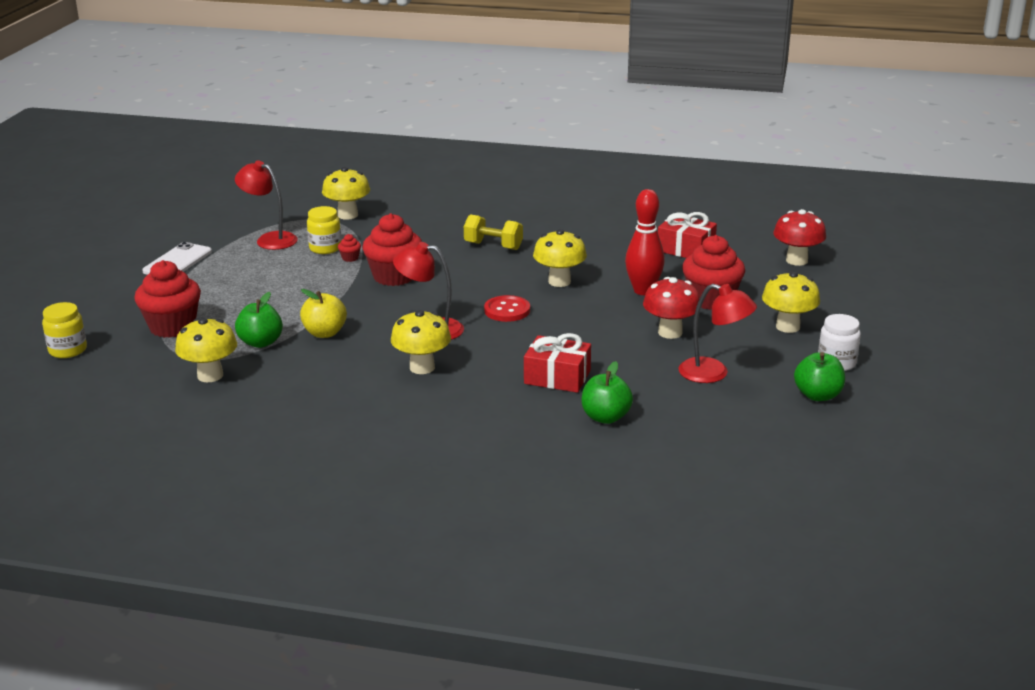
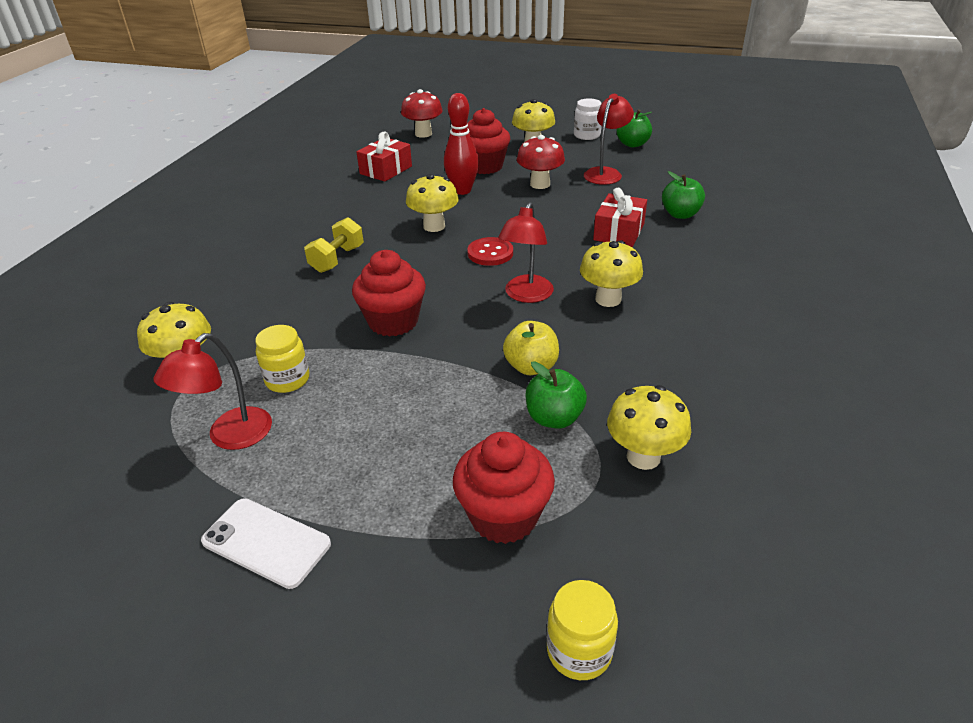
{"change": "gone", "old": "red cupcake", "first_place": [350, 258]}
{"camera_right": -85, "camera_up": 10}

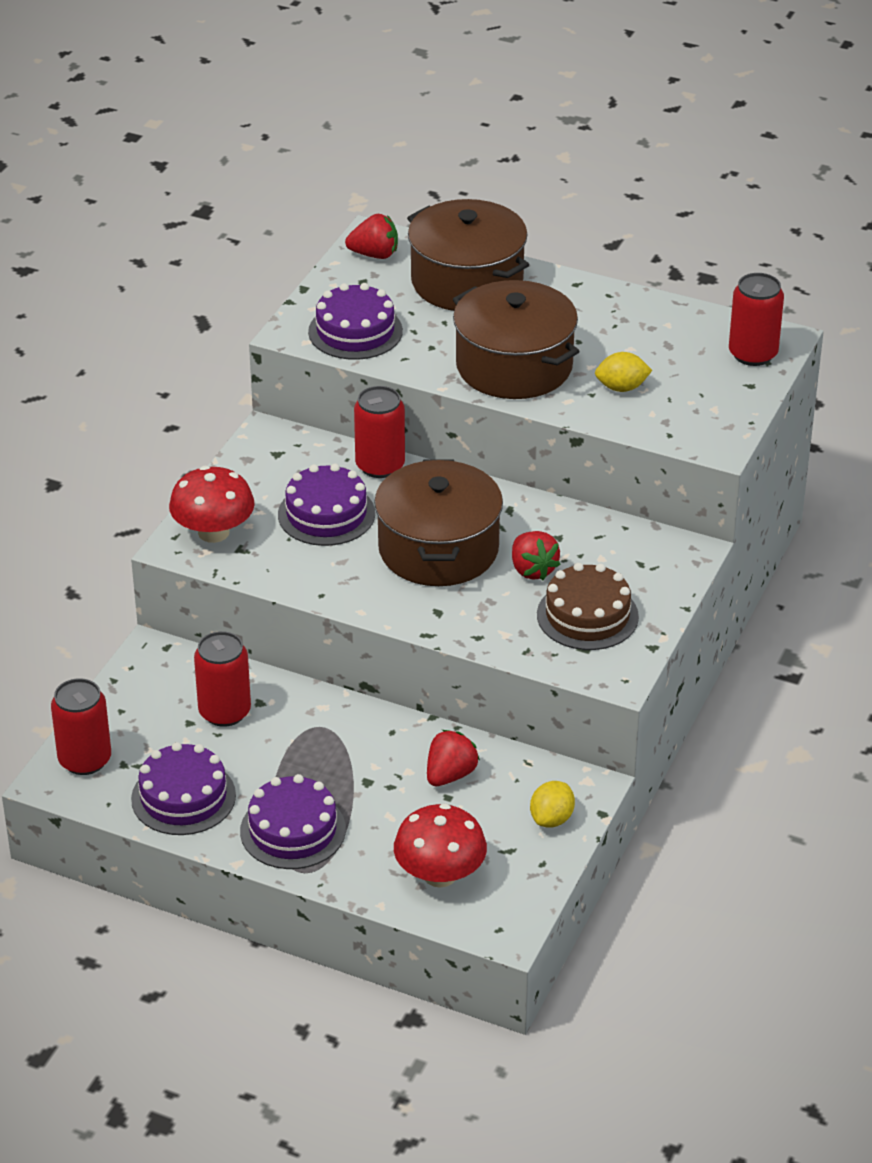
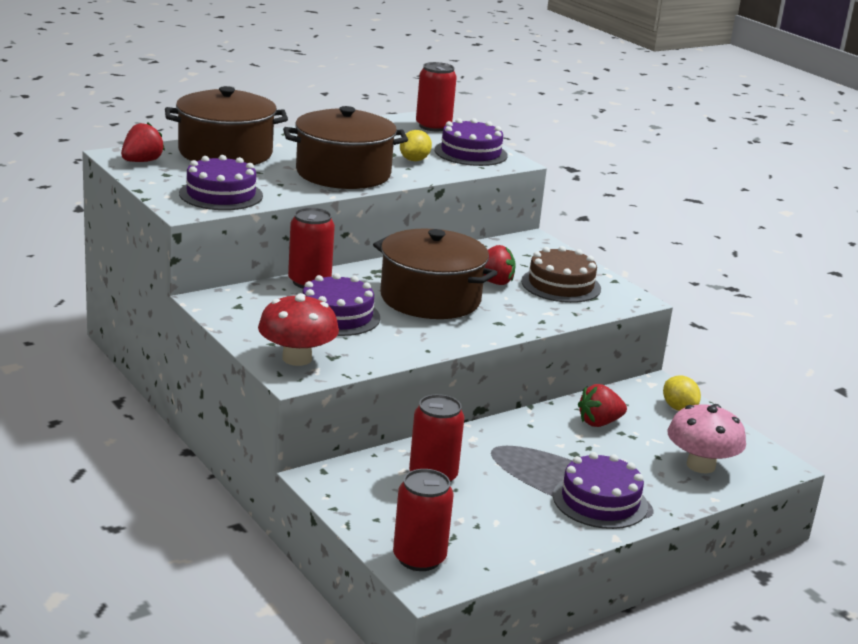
{"change": "shifted", "old": "purple cake", "first_place": [183, 797], "second_place": [471, 153]}
{"change": "repainted", "old": "red mushroom", "new": "pink mushroom", "first_place": [440, 874], "second_place": [701, 465]}
{"change": "rotated", "old": "red strawberry", "first_place": [450, 775], "second_place": [599, 423], "degrees": -90}
{"camera_right": -60, "camera_up": -15}

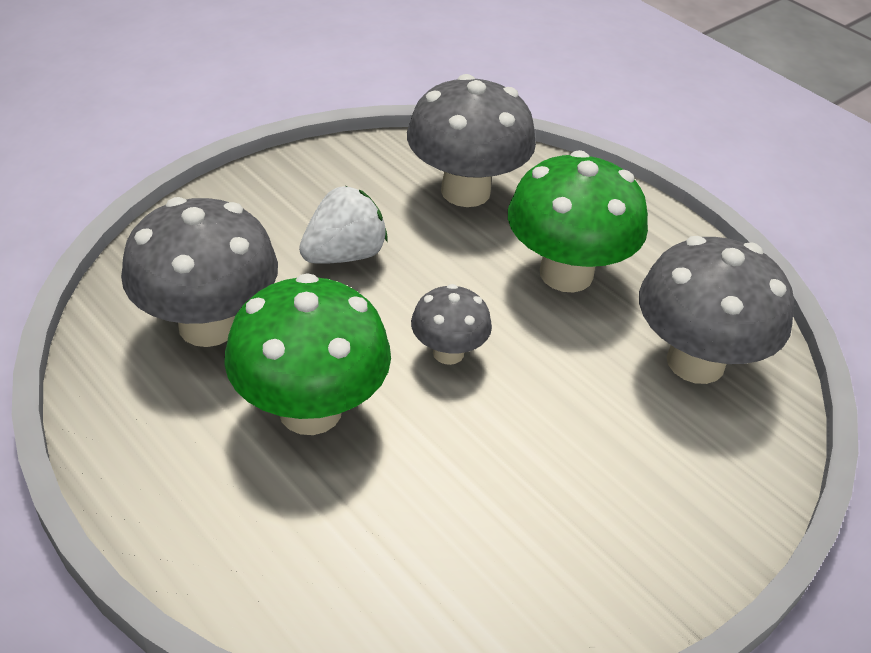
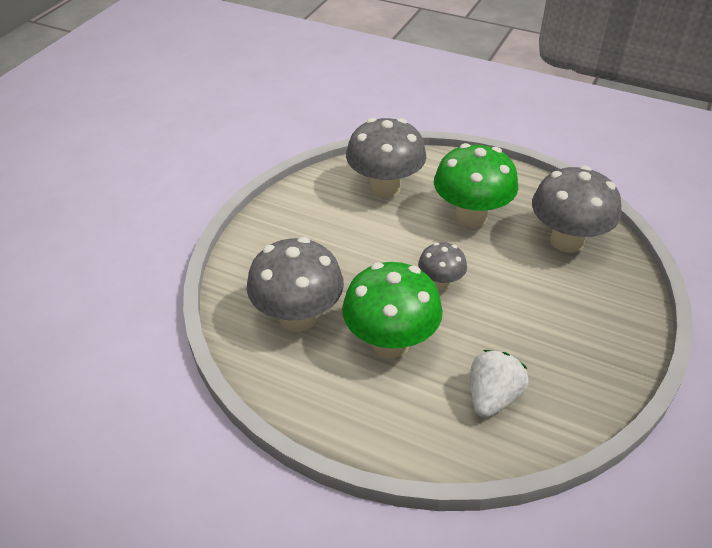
{"change": "shifted", "old": "white strawberry", "first_place": [344, 255], "second_place": [492, 398]}
{"camera_right": -20, "camera_up": 0}

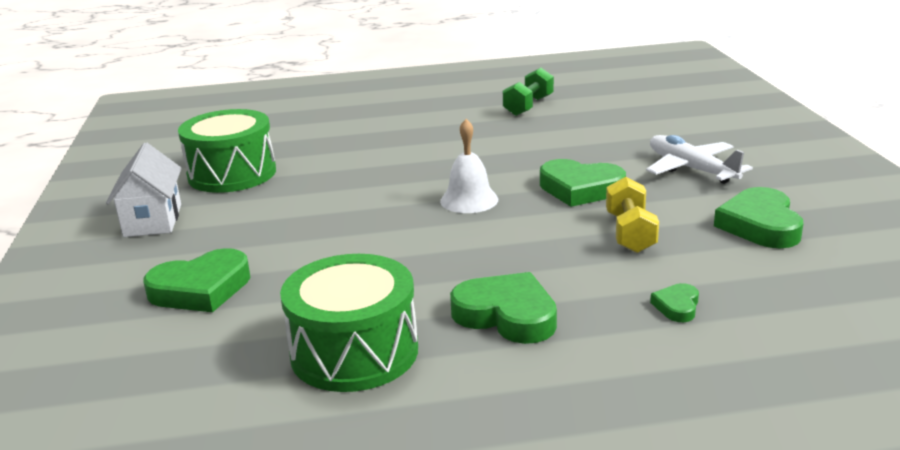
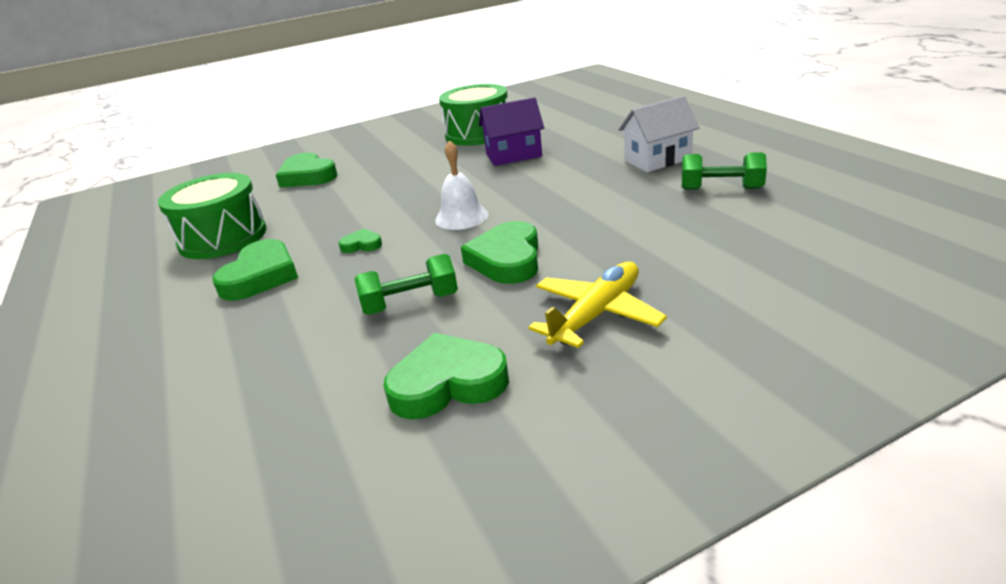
{"change": "new", "new": "purple house", "second_place": [513, 155]}
{"change": "shifted", "old": "white house", "first_place": [153, 220], "second_place": [657, 160]}
{"change": "shifted", "old": "green heart", "first_place": [677, 306], "second_place": [362, 245]}
{"change": "repainted", "old": "yellow dumbbell", "new": "green dumbbell", "first_place": [630, 233], "second_place": [410, 303]}
{"change": "repainted", "old": "white plane", "new": "yellow plane", "first_place": [691, 169], "second_place": [597, 314]}
{"camera_right": 75, "camera_up": 5}

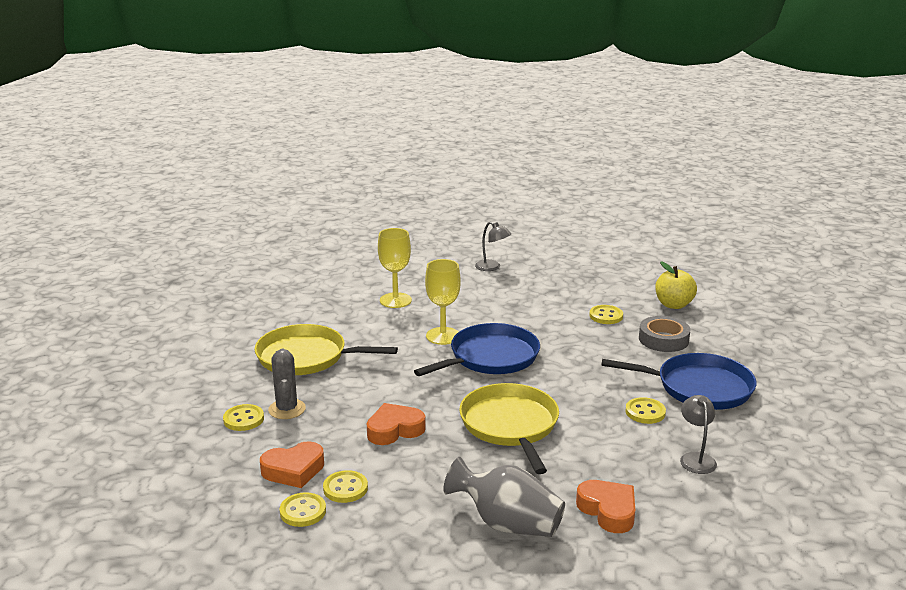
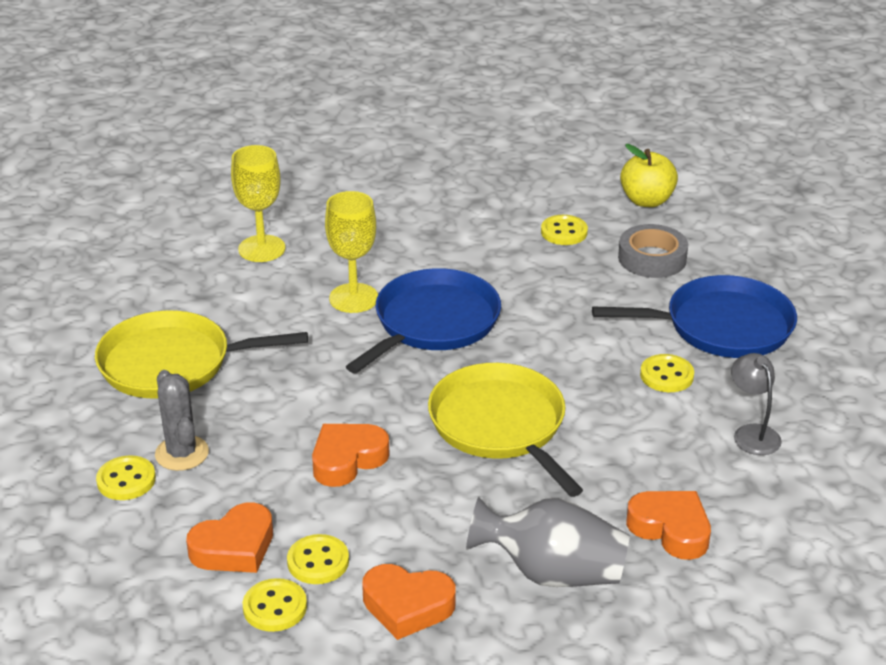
{"change": "gone", "old": "grey lamp", "first_place": [492, 267]}
{"change": "new", "new": "orange heart", "second_place": [407, 606]}
{"camera_right": -15, "camera_up": 10}

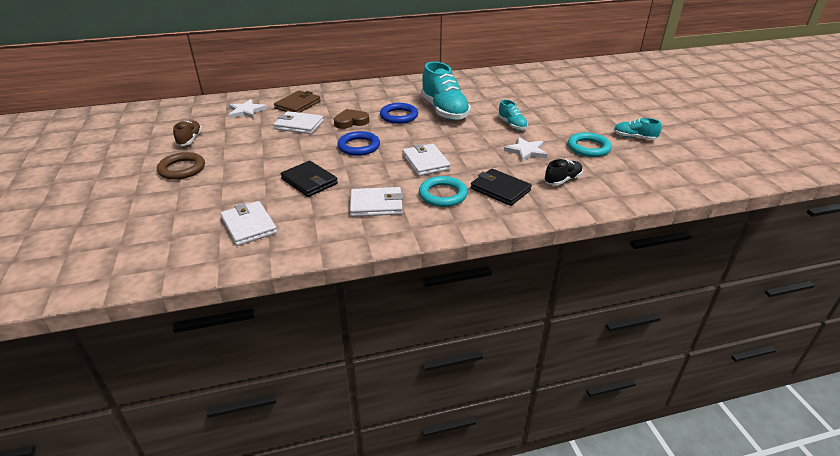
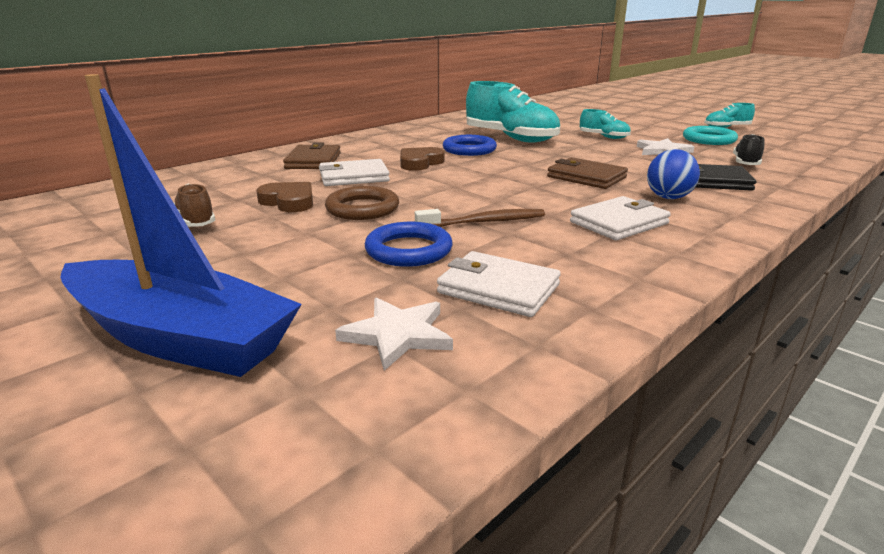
{"change": "new", "new": "blue boat", "second_place": [180, 338]}
{"change": "new", "new": "brown heart", "second_place": [289, 201]}
{"change": "shifted", "old": "brown ring", "first_place": [182, 169], "second_place": [362, 208]}
{"change": "shifted", "old": "white star", "first_place": [246, 111], "second_place": [397, 335]}
{"change": "shifted", "old": "blue ring", "first_place": [359, 146], "second_place": [408, 250]}
{"change": "swapped", "old": "black wallet", "new": "brown toothbrush", "first_place": [309, 181], "second_place": [484, 222]}
{"change": "swapped", "old": "turquoise ring", "new": "blue ball", "first_place": [443, 195], "second_place": [668, 197]}
{"change": "repainted", "old": "white wallet", "new": "brown wallet", "first_place": [425, 162], "second_place": [586, 177]}
{"camera_right": -30, "camera_up": -10}

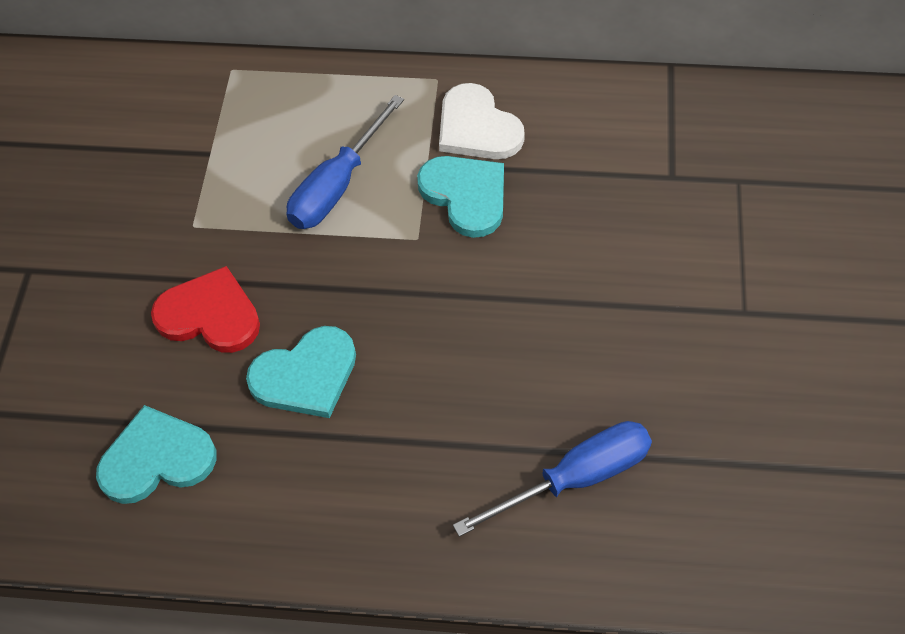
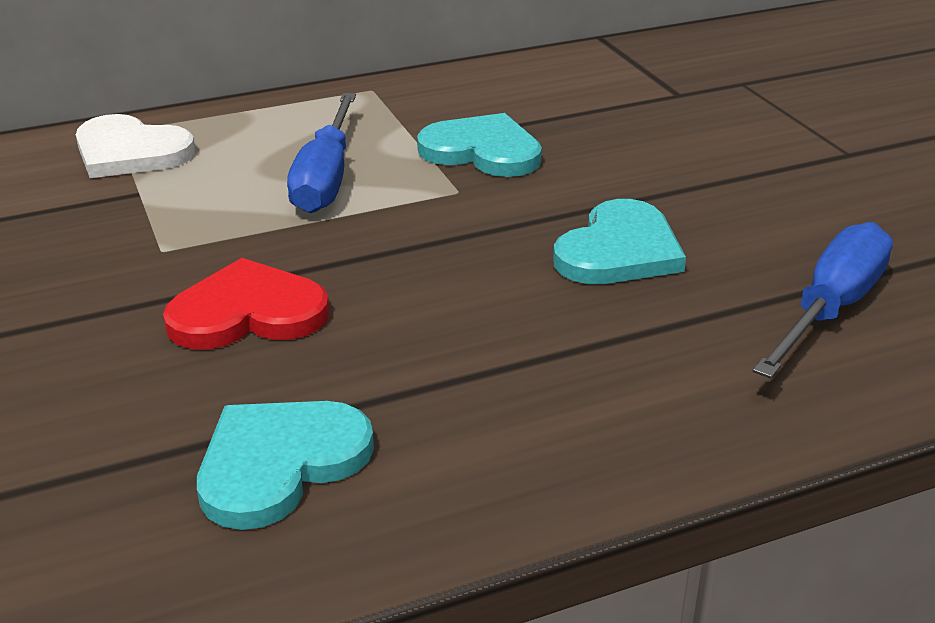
{"change": "shifted", "old": "turquoise heart", "first_place": [306, 375], "second_place": [619, 250]}
{"change": "shifted", "old": "white heart", "first_place": [477, 127], "second_place": [130, 152]}
{"camera_right": -30, "camera_up": -25}

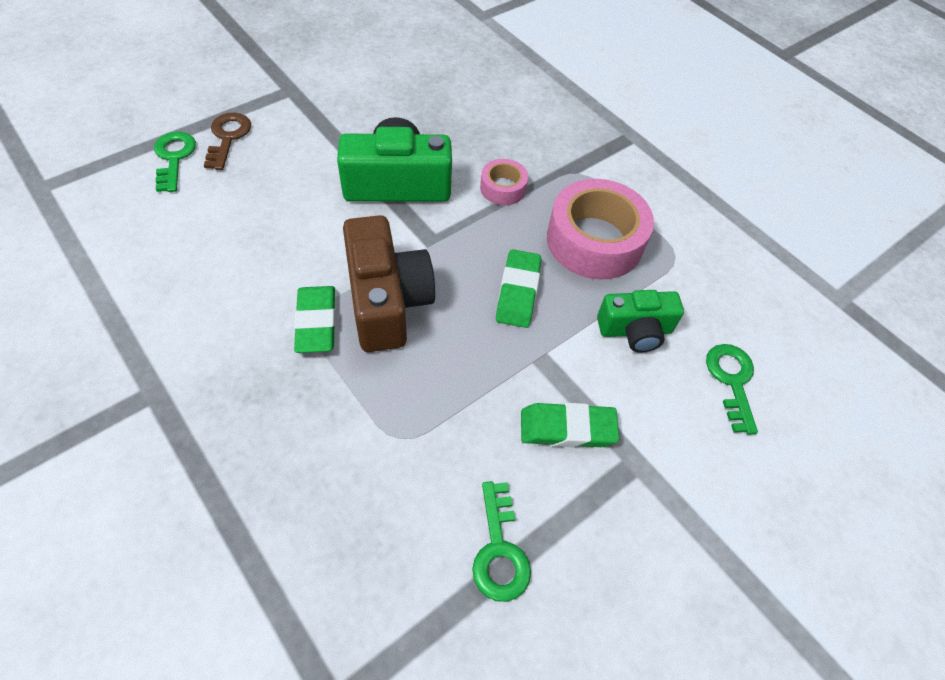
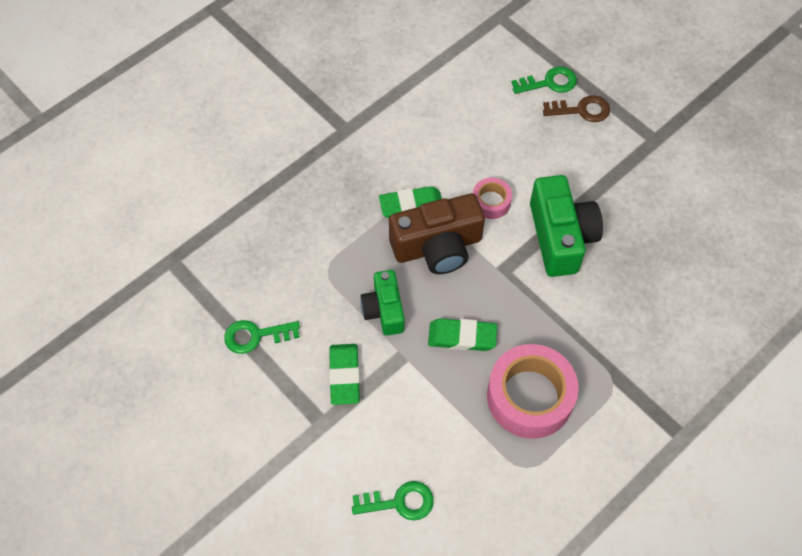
{"change": "shifted", "old": "pink tape", "first_place": [503, 188], "second_place": [491, 202]}
{"change": "shifted", "old": "green camera", "first_place": [635, 330], "second_place": [384, 310]}
{"camera_right": 90, "camera_up": 5}

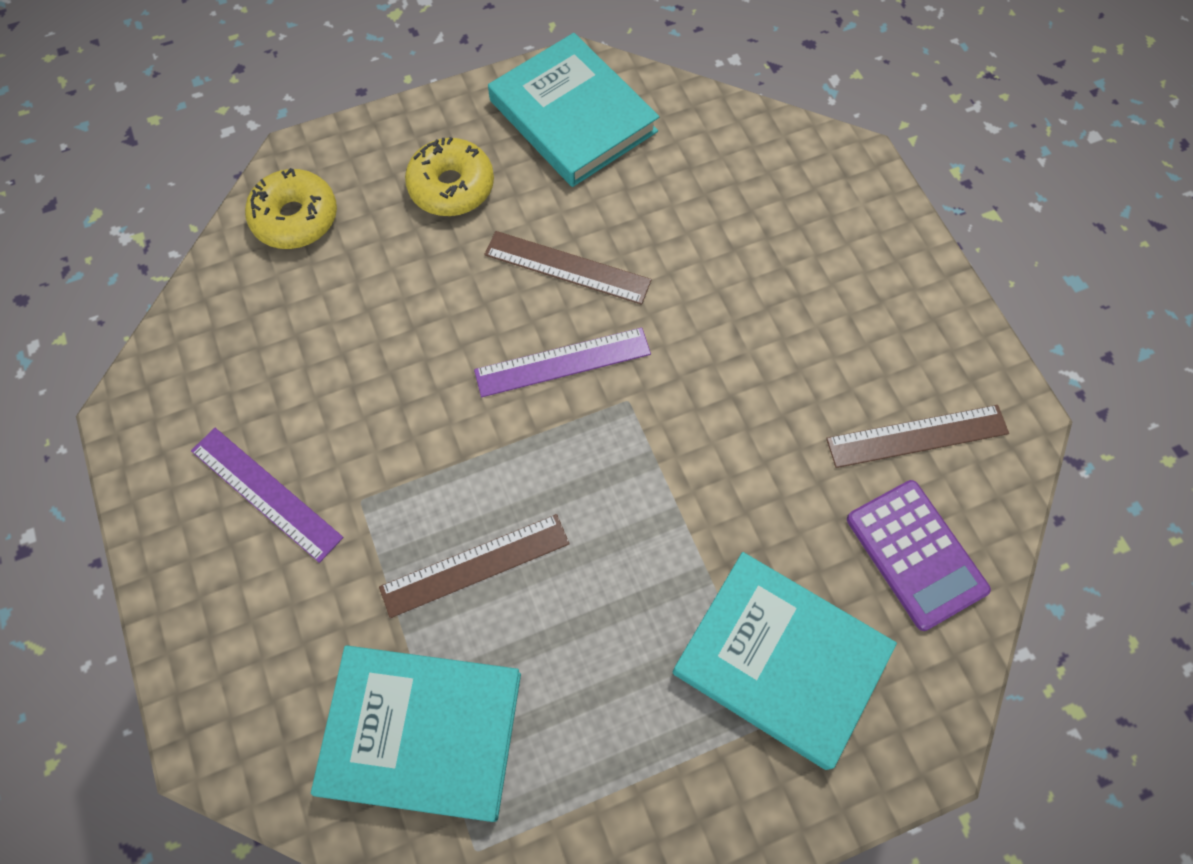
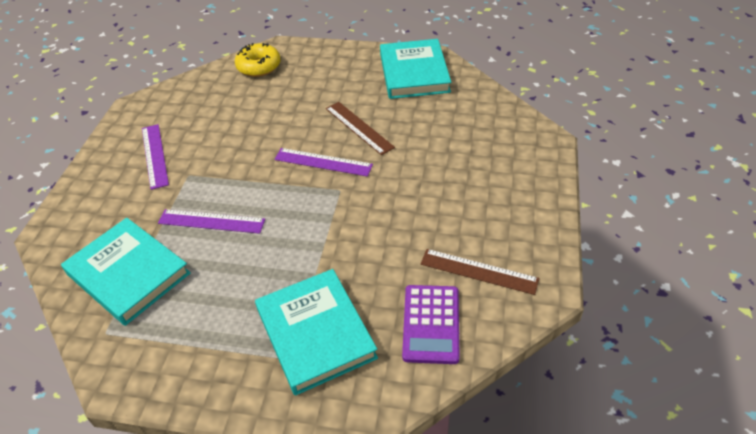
{"change": "gone", "old": "yellow donut", "first_place": [451, 186]}
{"change": "repainted", "old": "brown ruler", "new": "purple ruler", "first_place": [475, 565], "second_place": [211, 221]}
{"camera_right": 35, "camera_up": -20}

